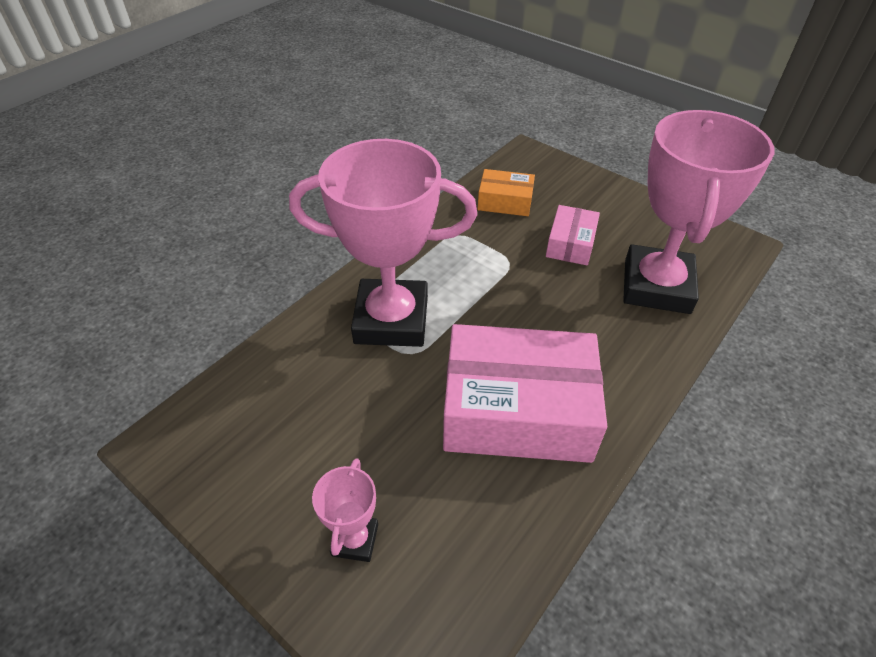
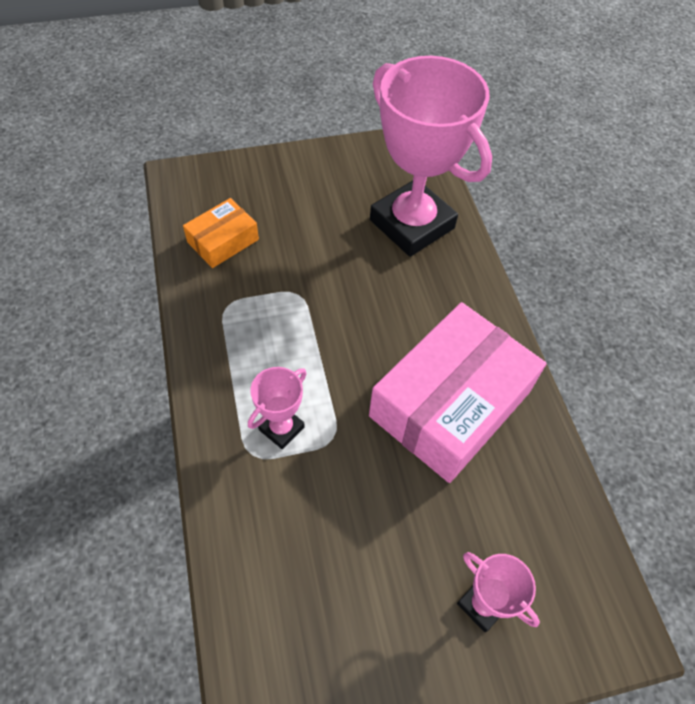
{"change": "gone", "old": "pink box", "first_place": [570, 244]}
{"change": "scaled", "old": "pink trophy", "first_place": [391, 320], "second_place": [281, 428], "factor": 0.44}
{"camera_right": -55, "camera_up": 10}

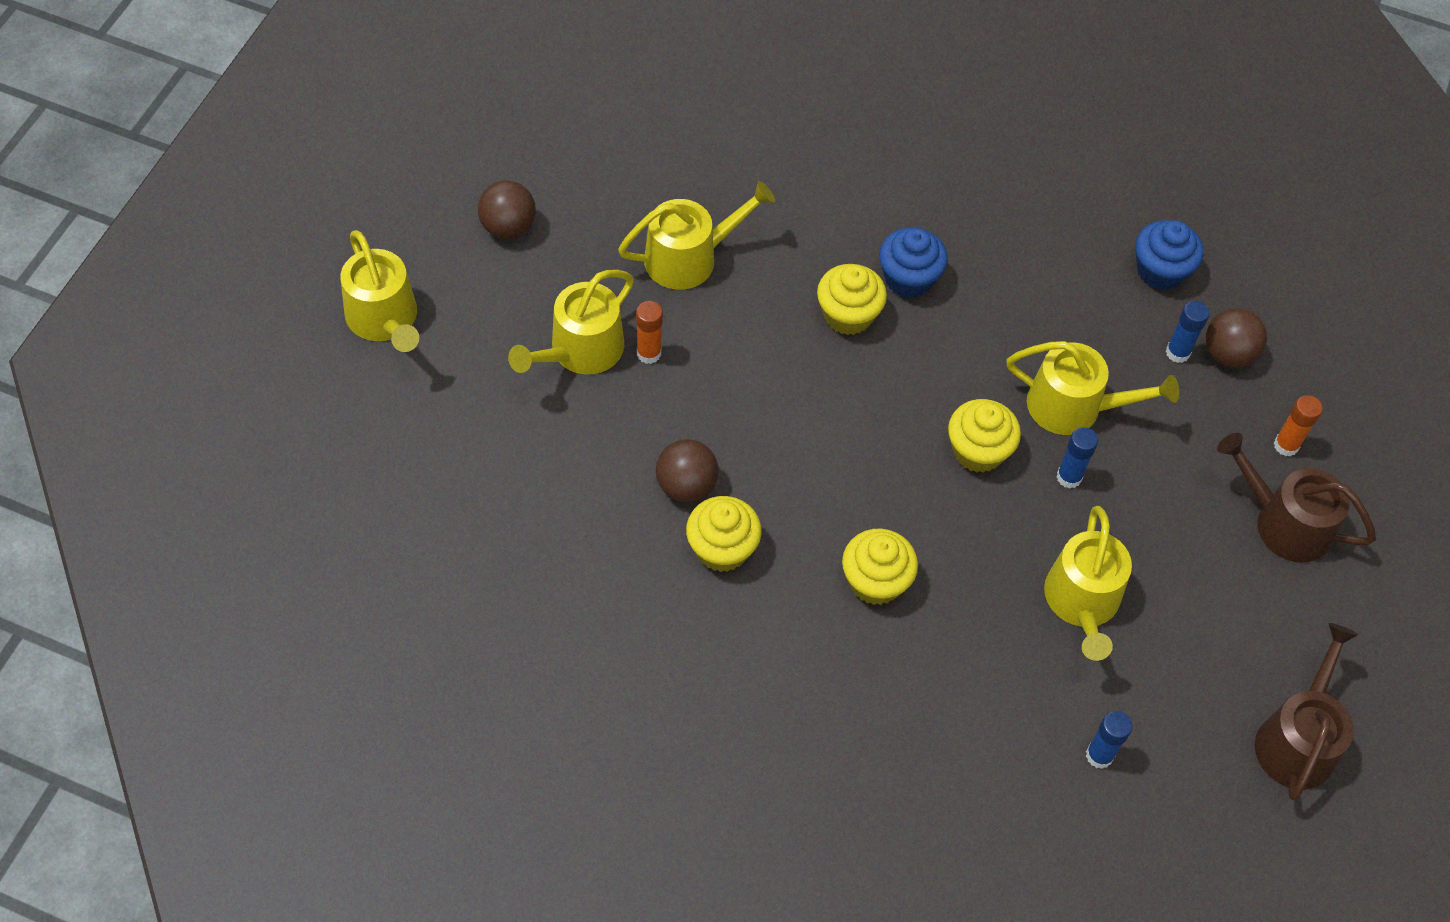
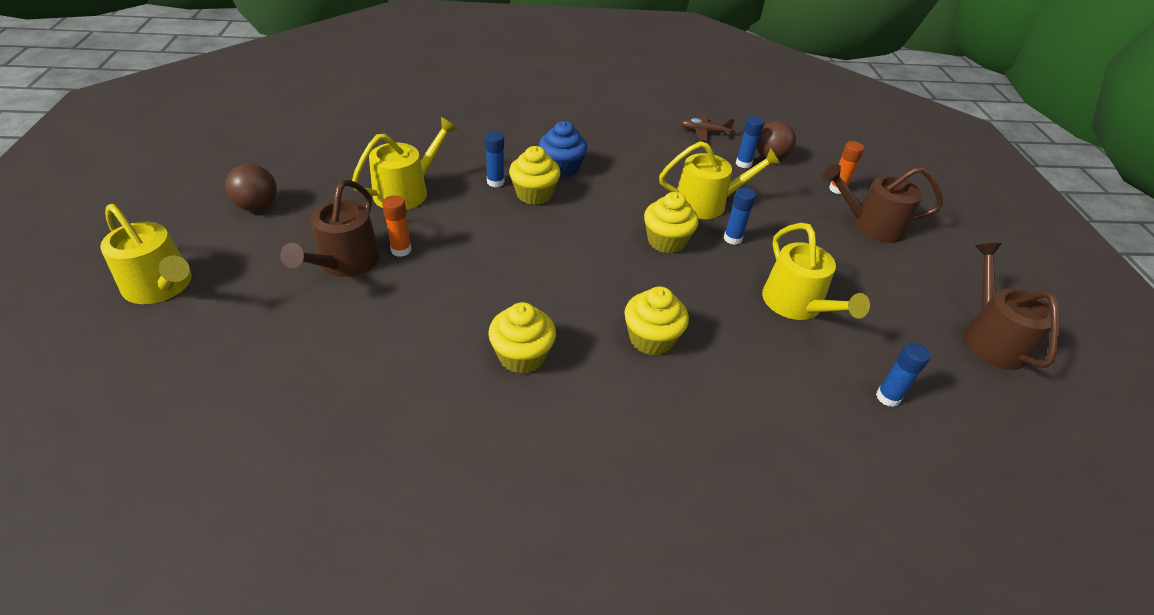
{"change": "gone", "old": "brown ball", "first_place": [686, 486]}
{"change": "new", "new": "blue glue stick", "second_place": [495, 182]}
{"change": "swapped", "old": "blue cupcake", "new": "brown plane", "first_place": [1160, 271], "second_place": [704, 132]}
{"change": "repainted", "old": "yellow watering can", "new": "brown watering can", "first_place": [580, 351], "second_place": [345, 262]}
{"camera_right": -25, "camera_up": -15}

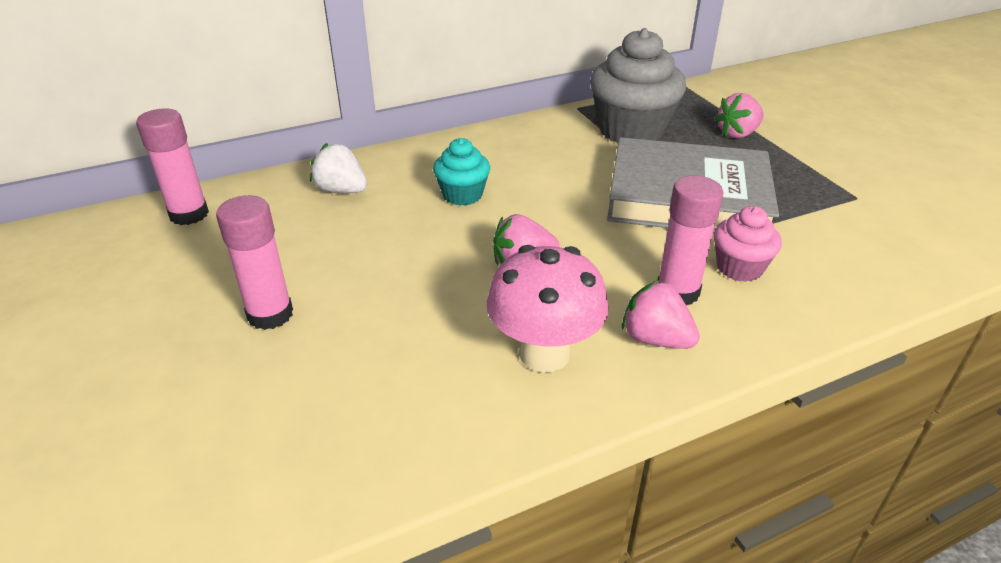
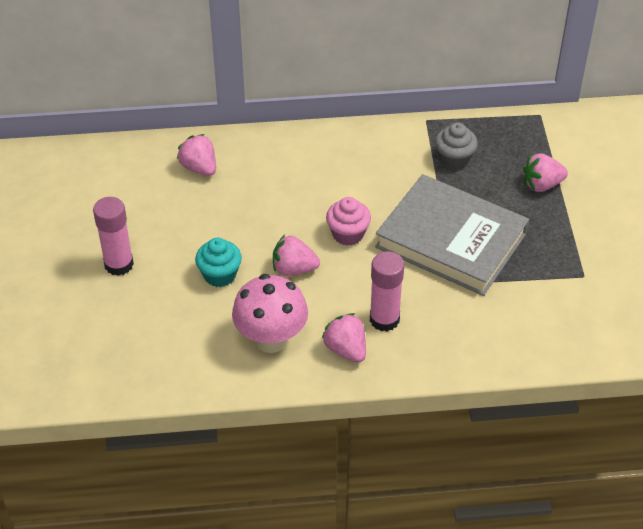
{"change": "gone", "old": "pink glue stick", "first_place": [189, 214]}
{"change": "shifted", "old": "turquoise cupcake", "first_place": [462, 195], "second_place": [220, 275]}
{"change": "shifted", "old": "pink cupcake", "first_place": [739, 268], "second_place": [348, 234]}
{"change": "repainted", "old": "white strawberry", "new": "pink strawberry", "first_place": [341, 190], "second_place": [199, 168]}
{"change": "scaled", "old": "grey cupcake", "first_place": [631, 131], "second_place": [454, 159], "factor": 0.53}
{"camera_right": 20, "camera_up": 10}

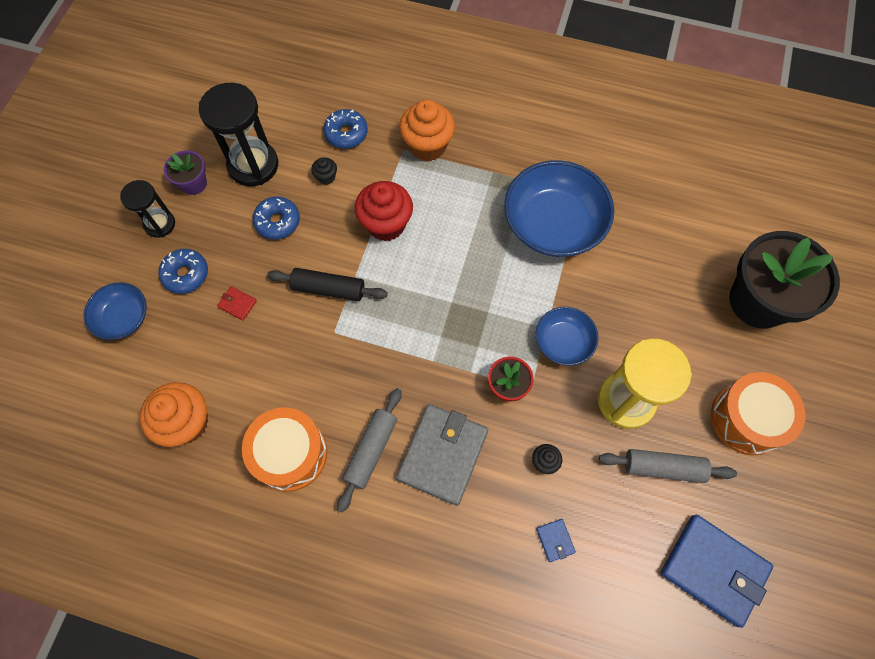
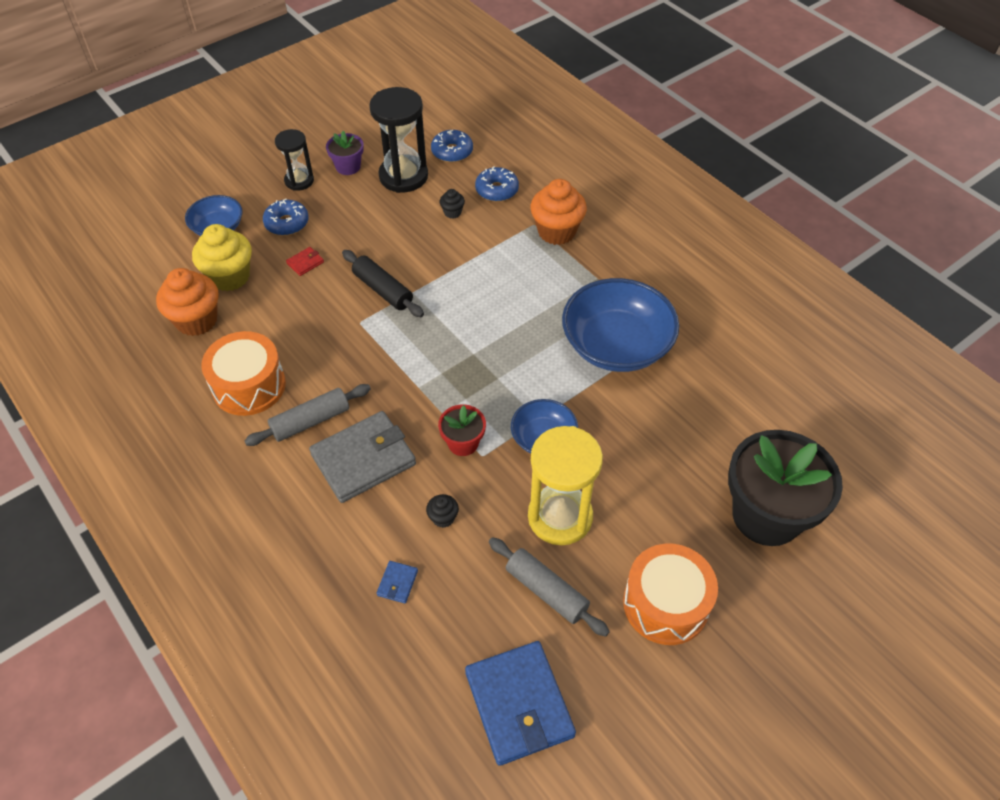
{"change": "gone", "old": "red cupcake", "first_place": [386, 224]}
{"change": "new", "new": "yellow cupcake", "second_place": [230, 277]}
{"change": "shifted", "old": "blue donut", "first_place": [277, 222], "second_place": [452, 152]}
{"change": "rotated", "old": "red wallet", "first_place": [237, 304], "second_place": [305, 263], "degrees": 75}
{"camera_right": 35, "camera_up": -15}

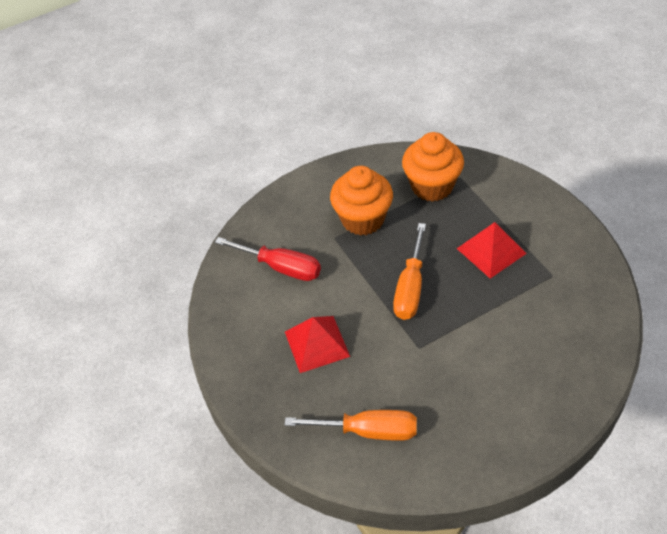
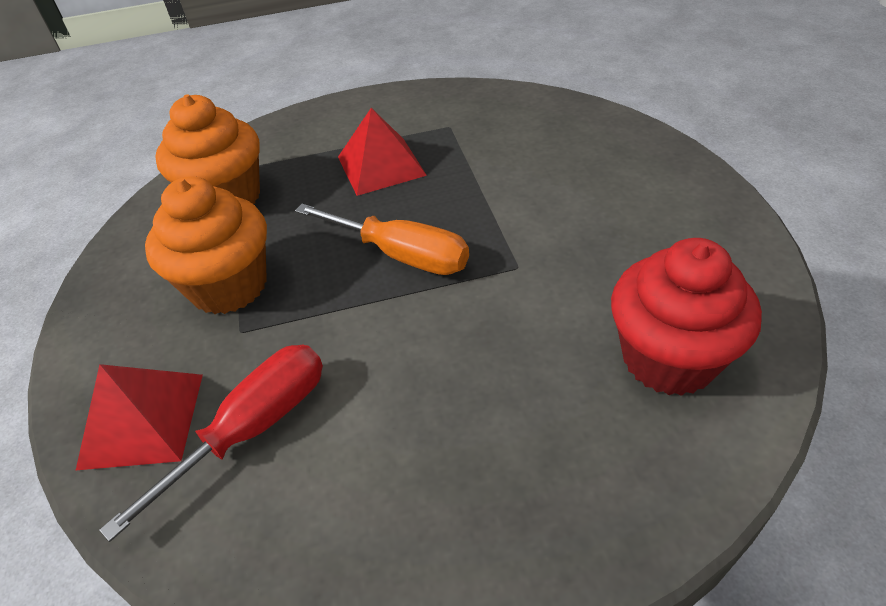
{"change": "shifted", "old": "red pyramid", "first_place": [317, 344], "second_place": [142, 419]}
{"change": "swapped", "old": "orange screwdriver", "new": "red cupcake", "first_place": [368, 431], "second_place": [668, 358]}
{"camera_right": -75, "camera_up": -5}

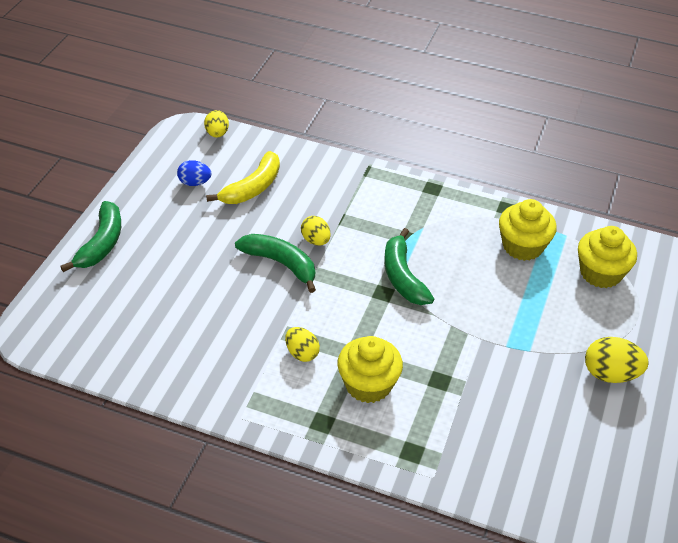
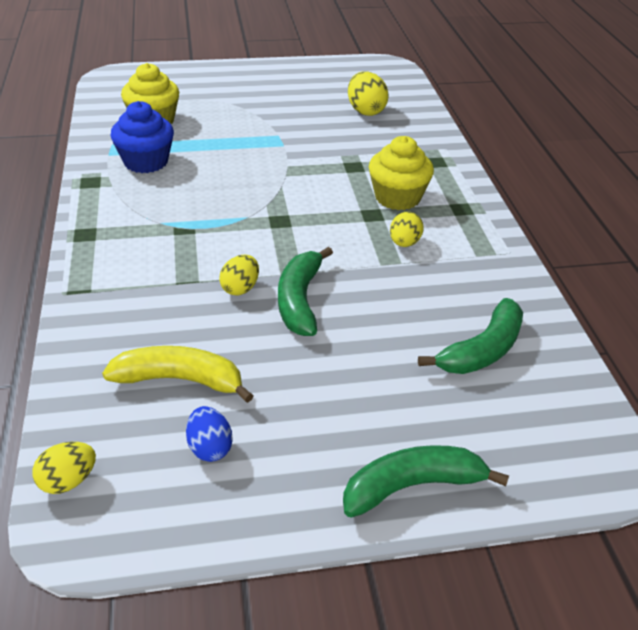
{"change": "shifted", "old": "green banana", "first_place": [403, 276], "second_place": [482, 350]}
{"change": "shifted", "old": "yellow egg", "first_place": [610, 374], "second_place": [365, 111]}
{"change": "repainted", "old": "yellow cupcake", "new": "blue cupcake", "first_place": [522, 246], "second_place": [146, 162]}
{"camera_right": -120, "camera_up": -5}

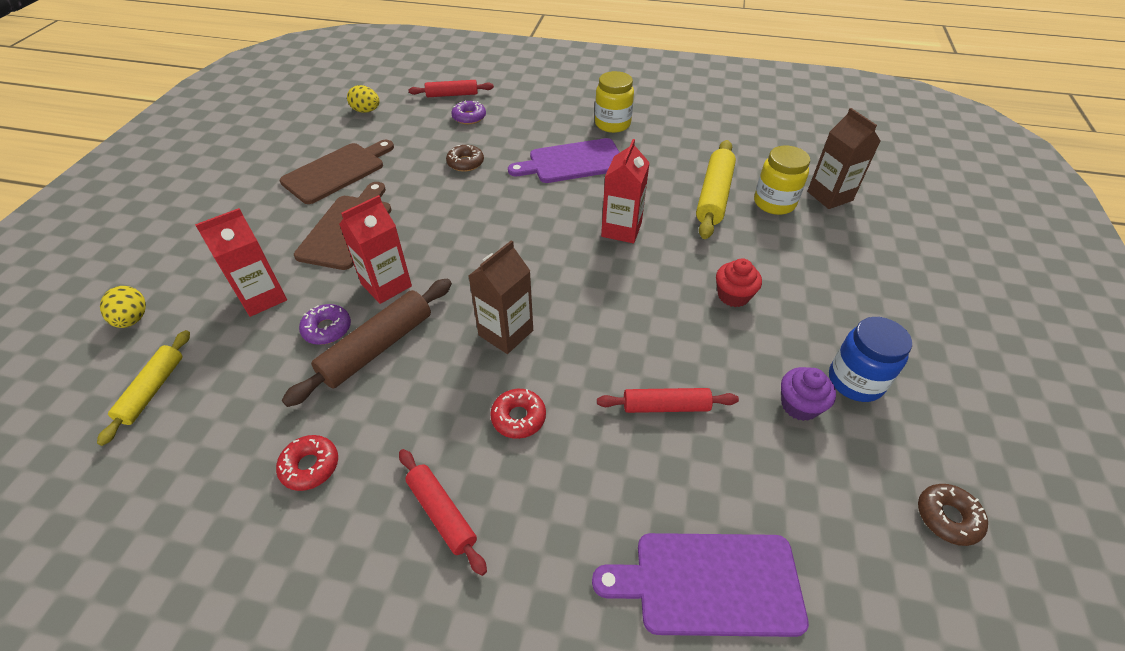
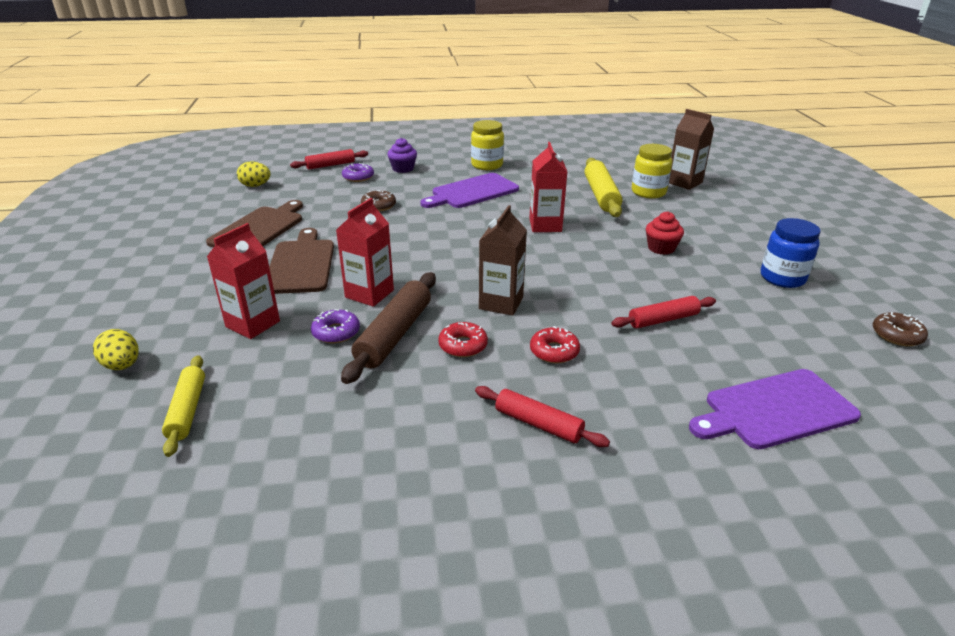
{"change": "shifted", "old": "red donut", "first_place": [310, 466], "second_place": [463, 345]}
{"change": "shifted", "old": "purple cupcake", "first_place": [799, 405], "second_place": [403, 169]}
{"camera_right": -20, "camera_up": -15}

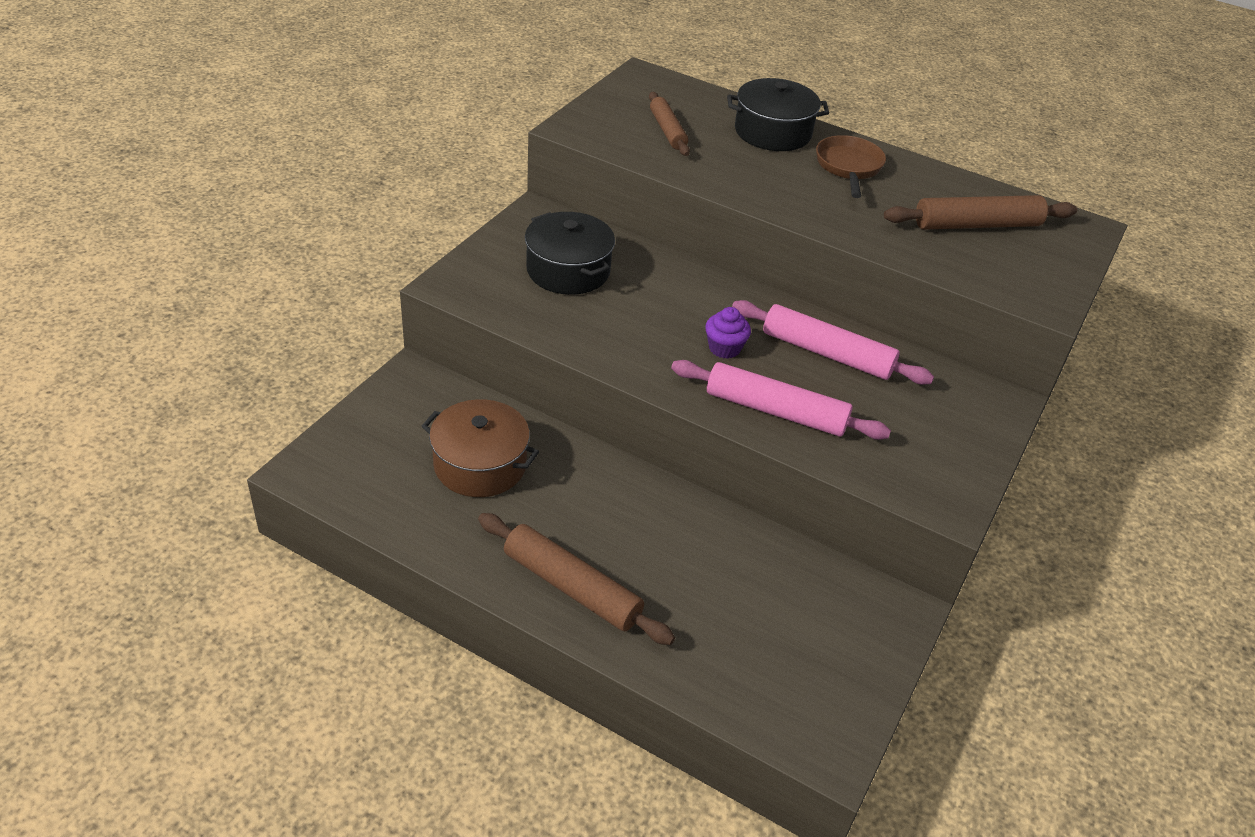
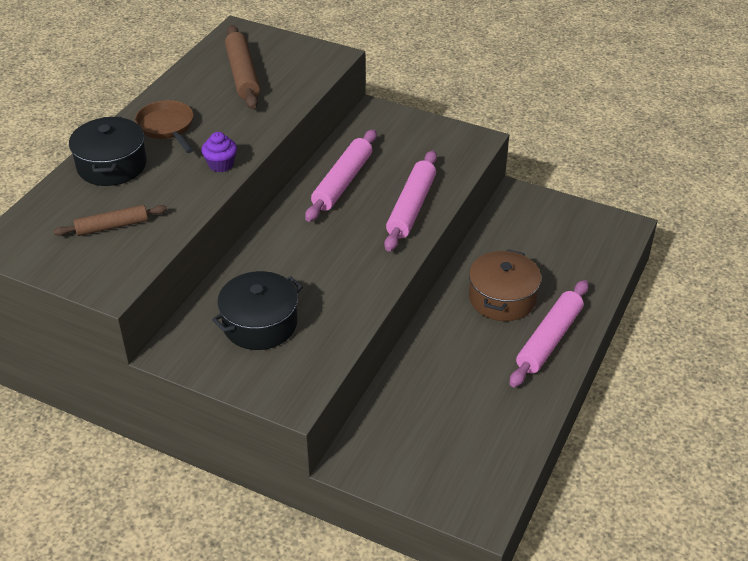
{"change": "shifted", "old": "brown pot", "first_place": [480, 465], "second_place": [502, 298]}
{"change": "shifted", "old": "purple cupcake", "first_place": [724, 348], "second_place": [221, 164]}
{"change": "repainted", "old": "brown rolling pin", "new": "pink rolling pin", "first_place": [572, 587], "second_place": [549, 339]}
{"change": "rotated", "old": "brown pan", "first_place": [848, 167], "second_place": [167, 127], "degrees": 60}
{"camera_right": -90, "camera_up": 0}

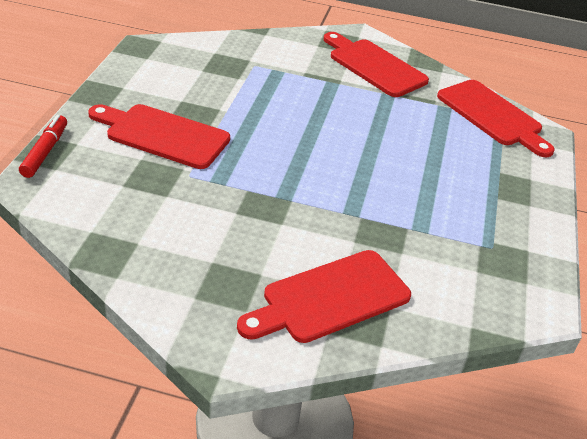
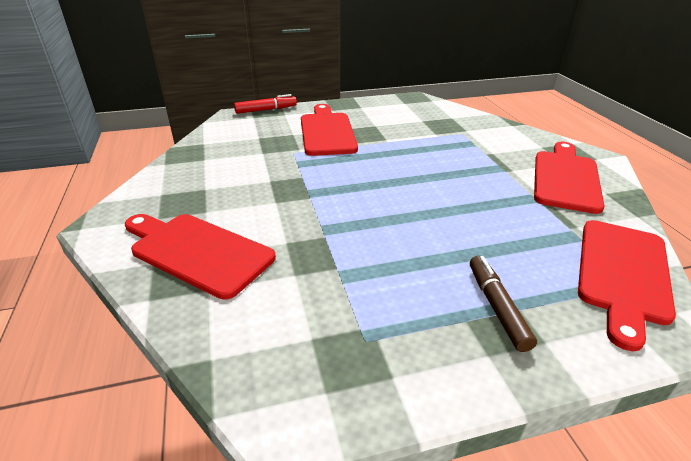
{"change": "new", "new": "brown marker", "second_place": [497, 307]}
{"camera_right": 65, "camera_up": -5}

